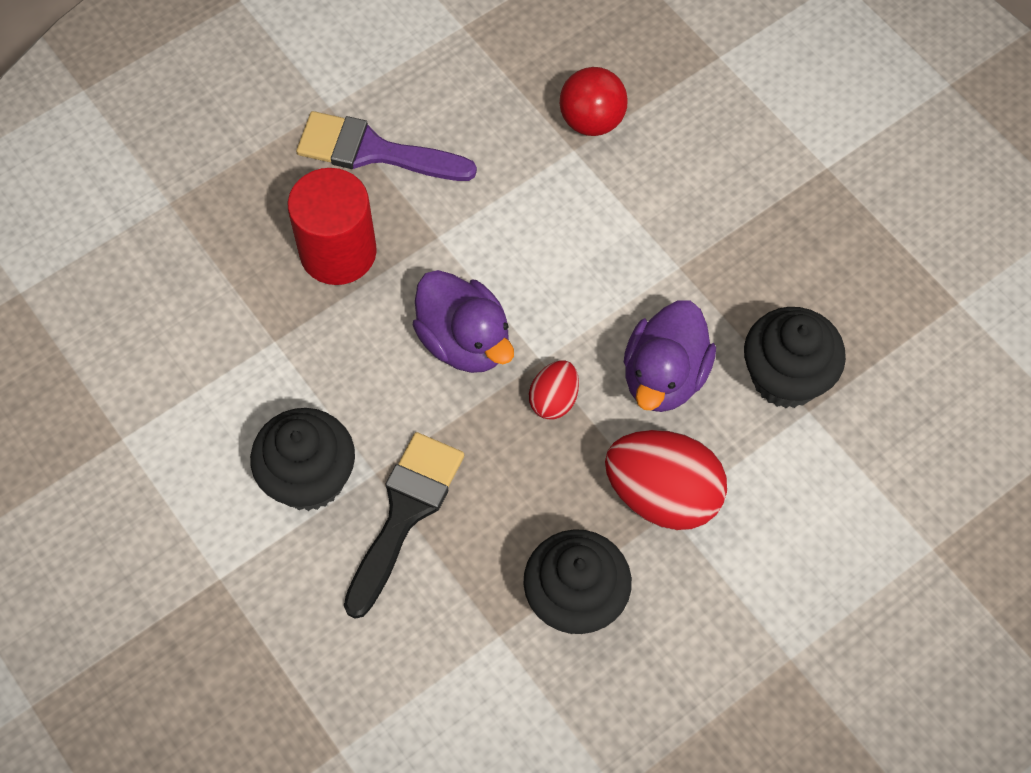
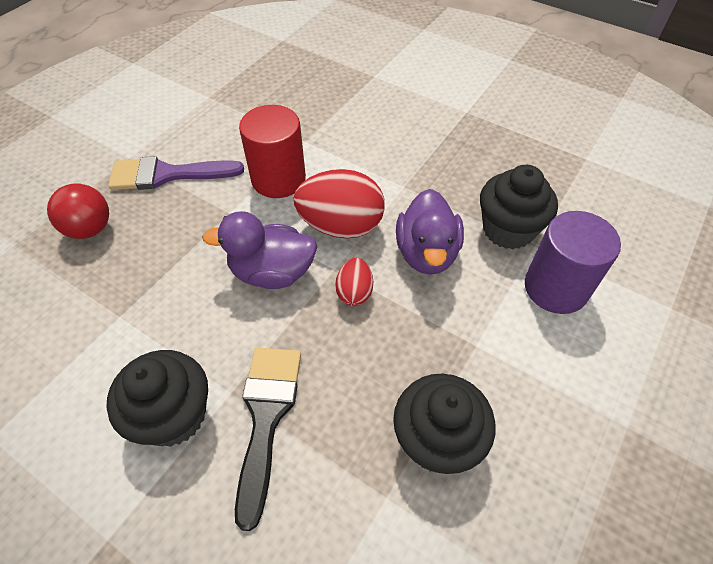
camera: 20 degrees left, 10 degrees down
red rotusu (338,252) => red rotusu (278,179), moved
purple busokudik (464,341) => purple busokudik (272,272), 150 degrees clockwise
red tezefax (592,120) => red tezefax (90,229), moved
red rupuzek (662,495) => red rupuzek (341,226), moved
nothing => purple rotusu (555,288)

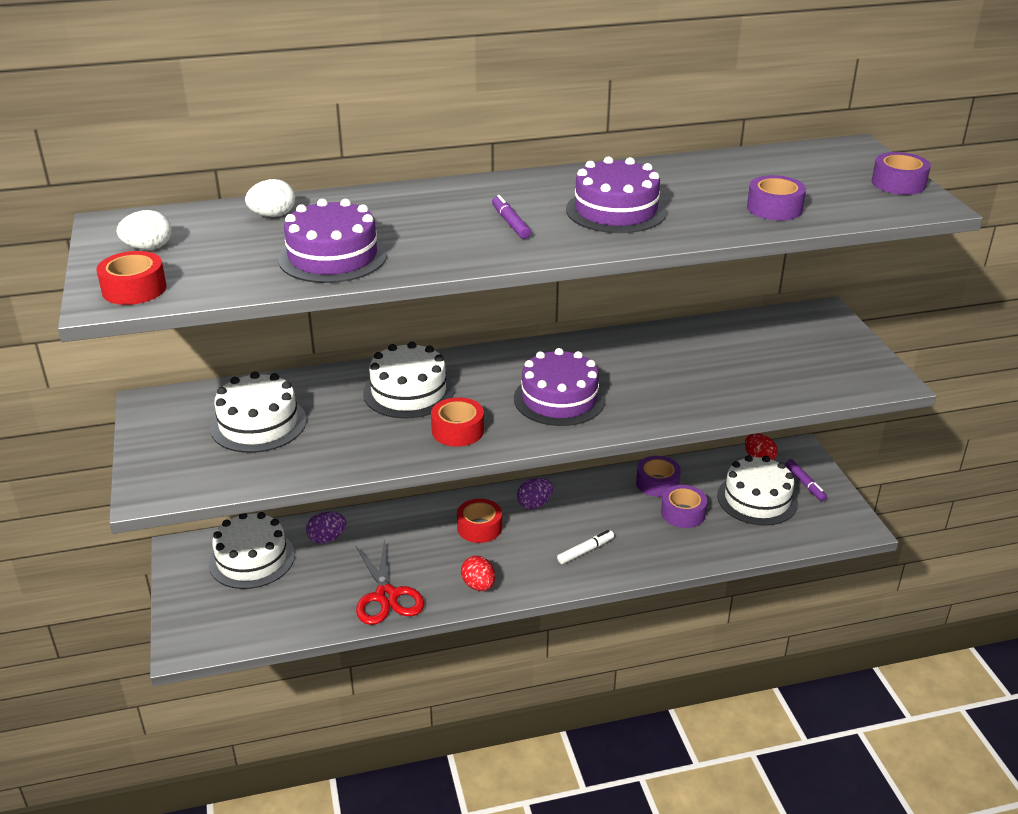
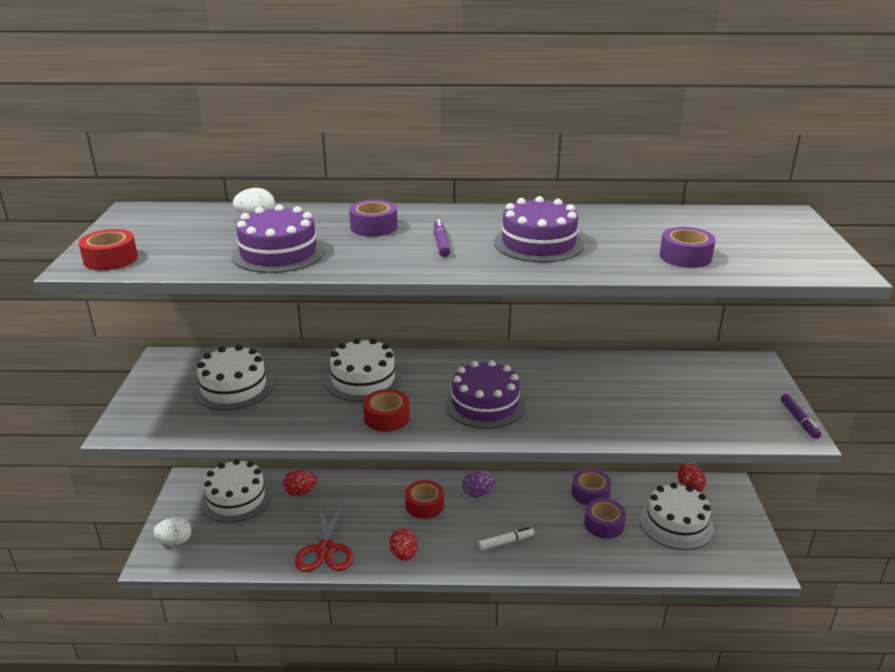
camera: 15 degrees right, 5 degrees down
white rupuzek (148,248) => white rupuzek (175,541), moved
purple rupuzek (327,538) => red rupuzek (300,492)
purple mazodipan (805,484) => purple mazodipan (799,420), moved
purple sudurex (898,183) => purple sudurex (373,227), moved

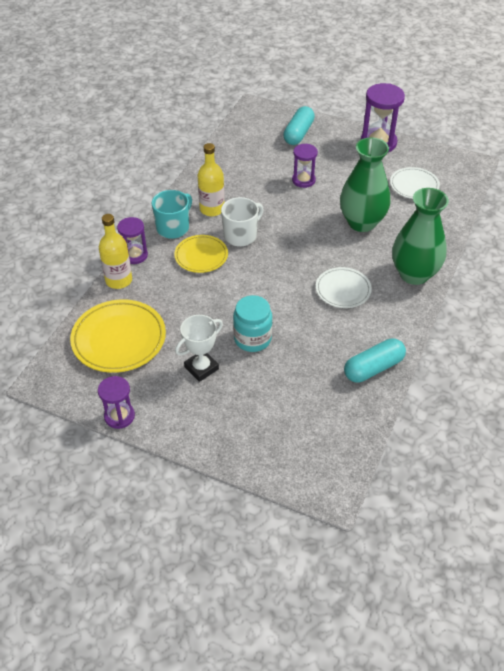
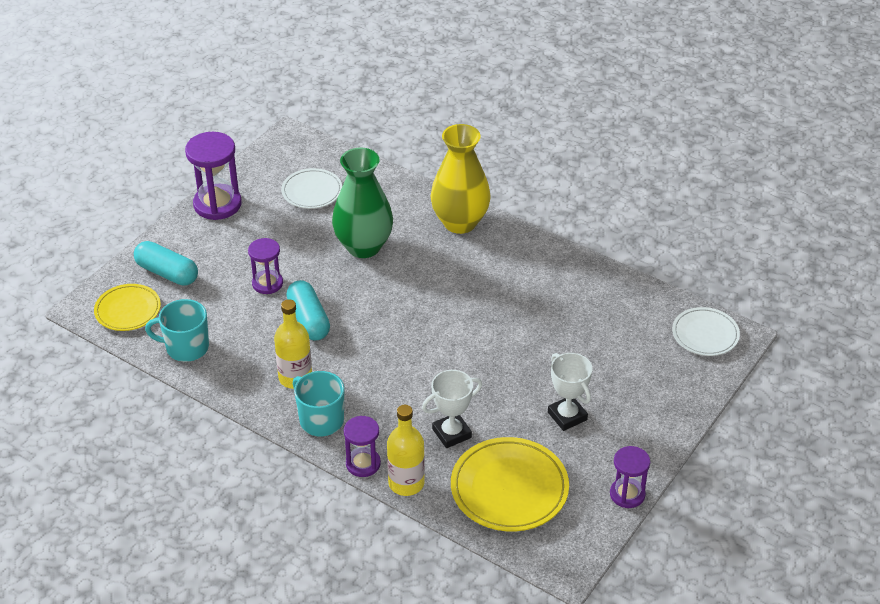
camera: 80 degrees left, 5 degrees down
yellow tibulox (201,256) => yellow tibulox (128,310), moved
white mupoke (241,235) => nothing
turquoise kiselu (252,339) => nothing
white tibulox (343,290) => white tibulox (705,334), moved
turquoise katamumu (373,368) => turquoise katamumu (308,320), moved
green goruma (414,274) => yellow goruma (460,222)
nothing => turquoise mupoke (186,347)
nothing => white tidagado (452,433)

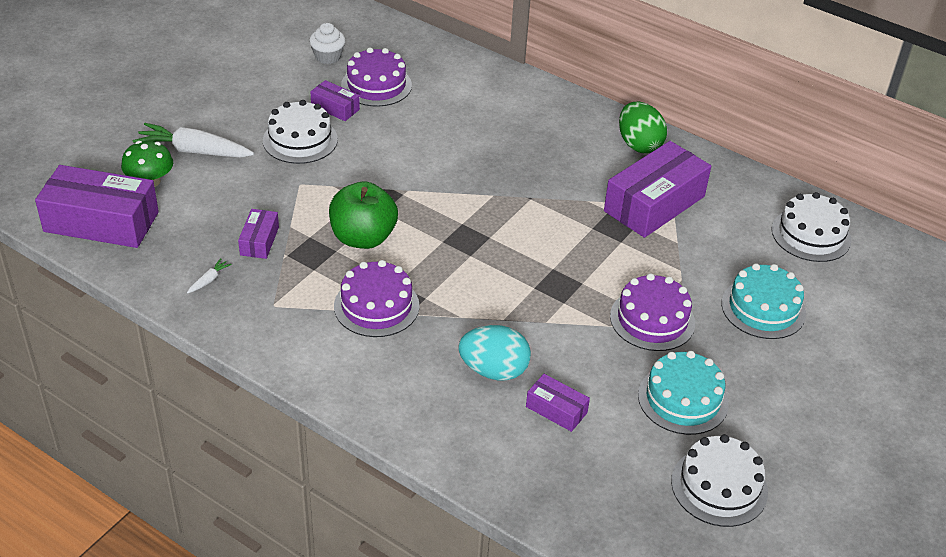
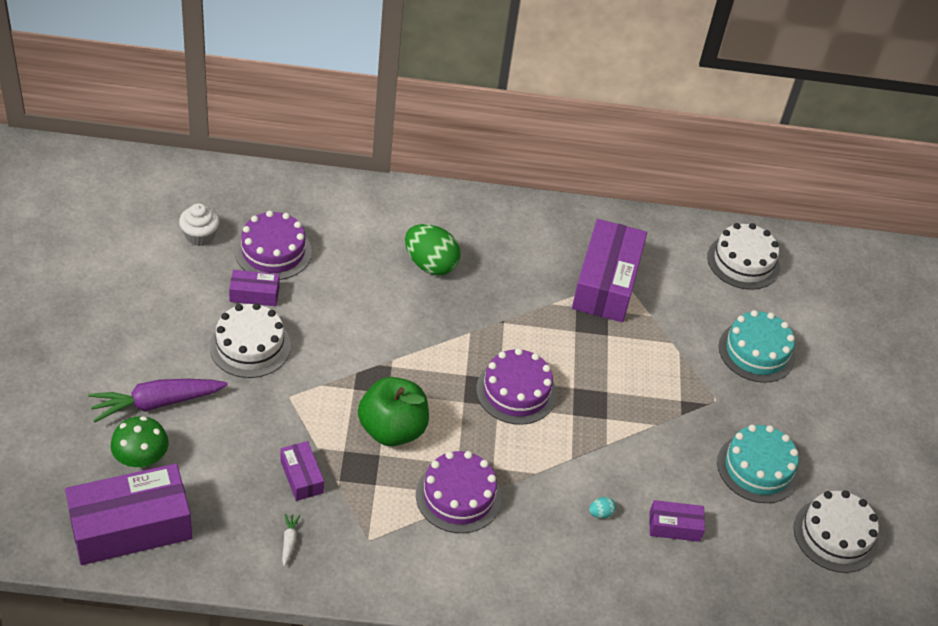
camera: 35 degrees left, 5 degrees up
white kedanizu (194,151) => purple kedanizu (157,403)
turquoise rupuzek (494,370) => turquoise rupuzek (600,513), x0.41
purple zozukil (652,319) => purple zozukil (516,391), moved
green rupuzek (639,145) => green rupuzek (430,264), moved

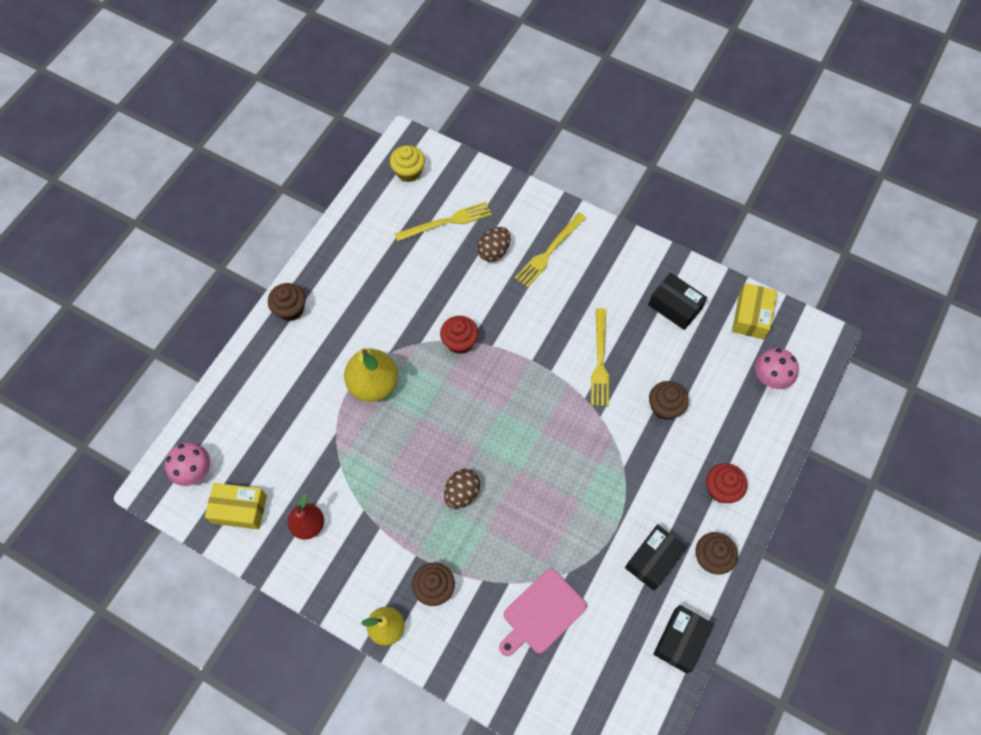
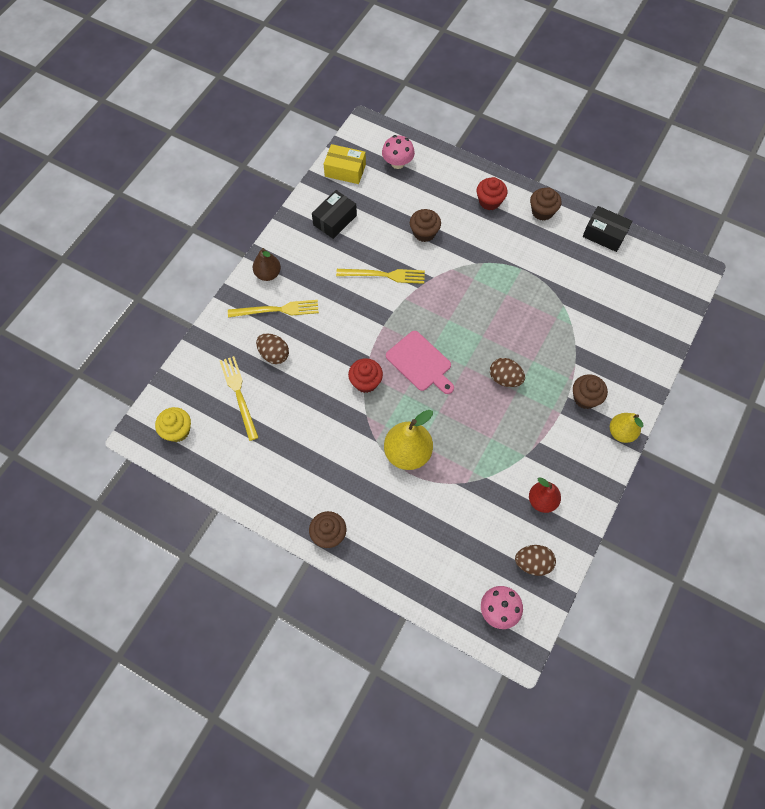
camera: 90 degrees left, 0 degrees up
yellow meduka (239,509) => brown rupuzek (533,563)
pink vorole (542,613) => pink vorole (420,363), moved
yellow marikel (549,252) => yellow marikel (277,310), 45 degrees counterclockwise
black meduka (653,560) => nothing
nothing => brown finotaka (268,274)

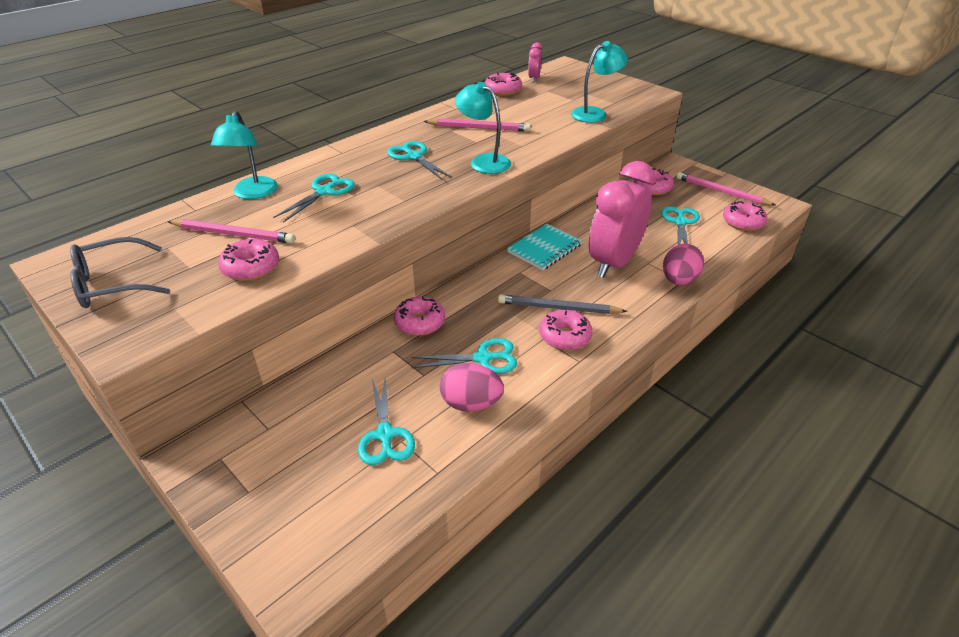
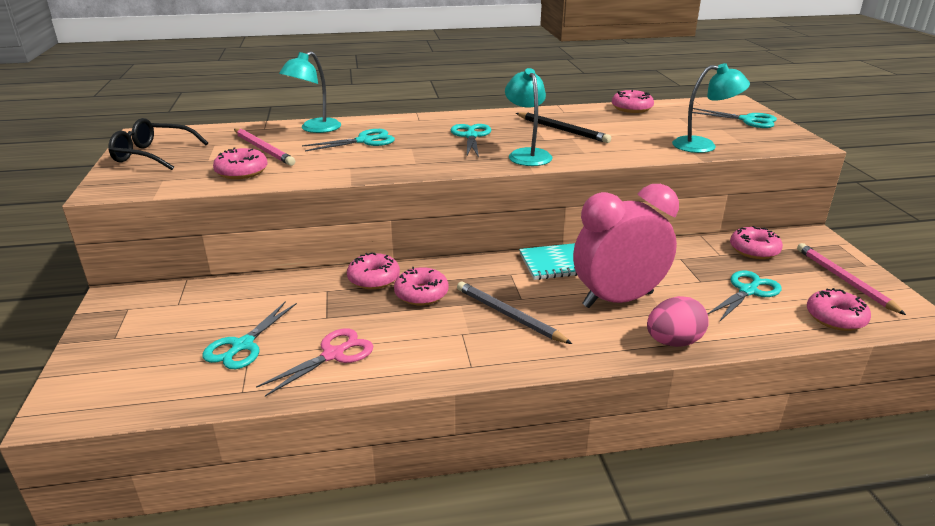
camera: 35 degrees right, 10 degrees down
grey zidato (112,284) => black zidato (153,155)
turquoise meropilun (483,358) => turquoise meropilun (747,120), moved
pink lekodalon (479,128) => black lekodalon (562,130)
pink rupuzek (471,403) => pink meropilun (333,355)
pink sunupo (534,79) => nothing
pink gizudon (565,336) => pink gizudon (421,294), moved

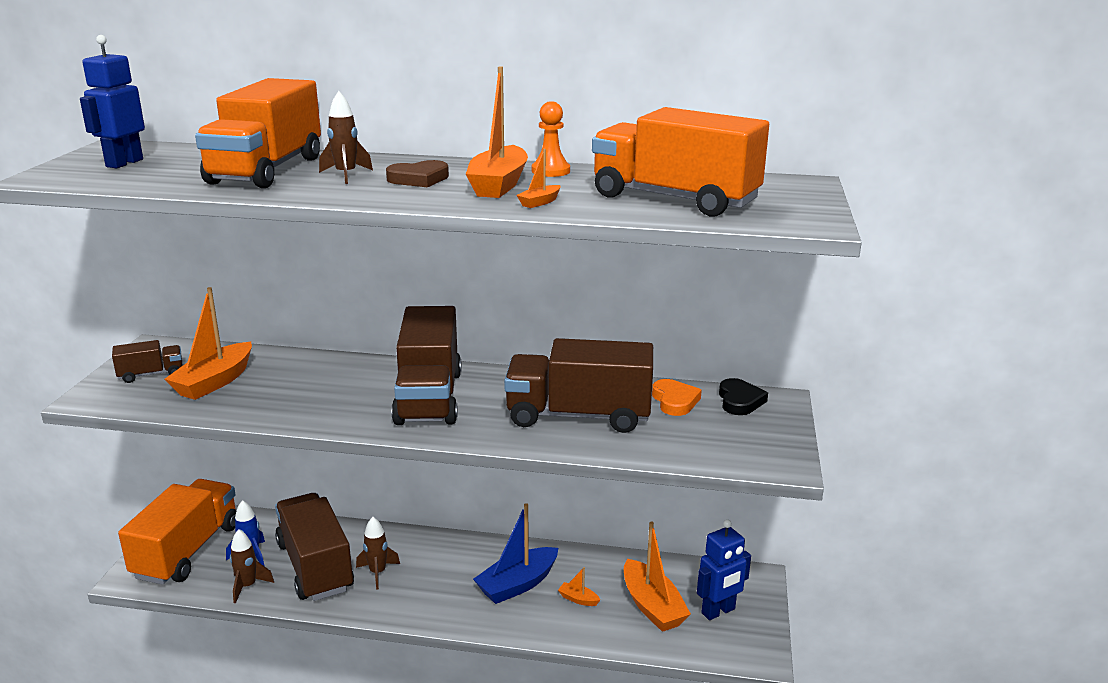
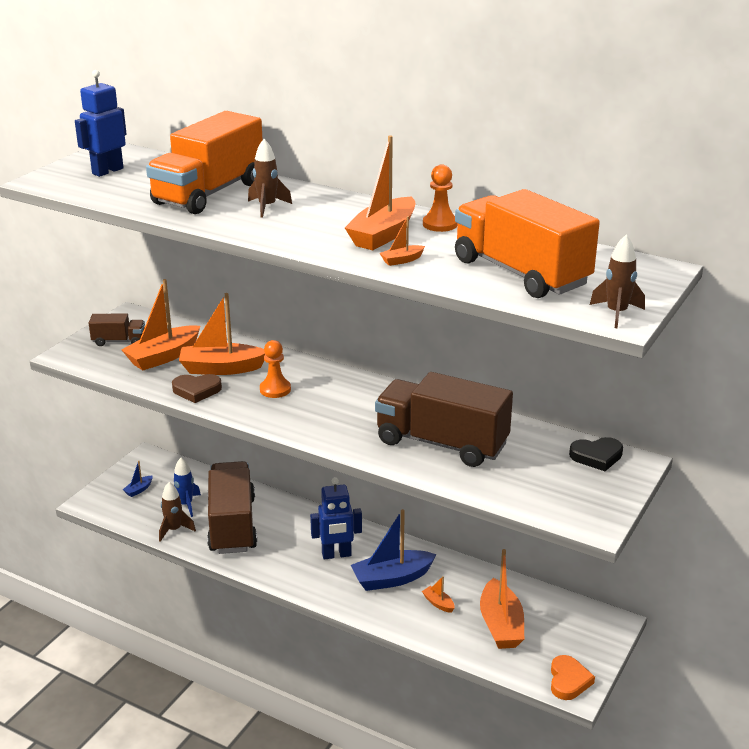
camera: 20 degrees right, 5 degrees up
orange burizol (187,551) => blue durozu (138,490)
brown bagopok (378,573) => brown bagopok (616,313), moved
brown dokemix (419,179) => brown dokemix (196,390), moved
brown burizol (429,397) => nothing
orange dokemix (675,401) => orange dokemix (568,681), moved
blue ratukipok (718,611) => blue ratukipok (336,555), moved
black dokemix (739,401) => black dokemix (596,456), 60 degrees clockwise
nothing => orange durozu (221,368)
nothing => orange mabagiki (275,389)

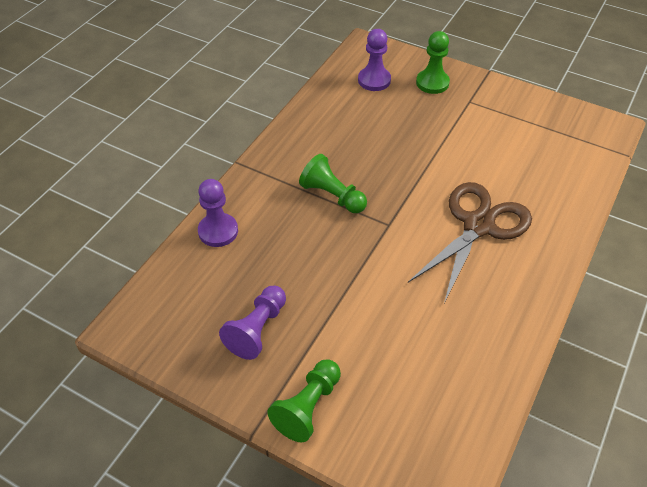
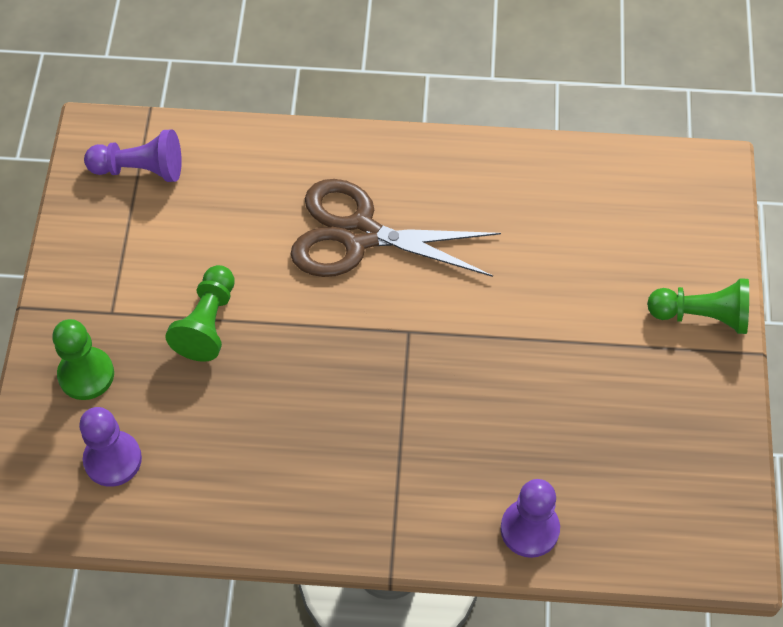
camera: 115 degrees left, 10 degrees up
purple mabagiki (257,329) => purple mabagiki (140,169), moved
green mabagiki (332,195) => green mabagiki (207,323), moved

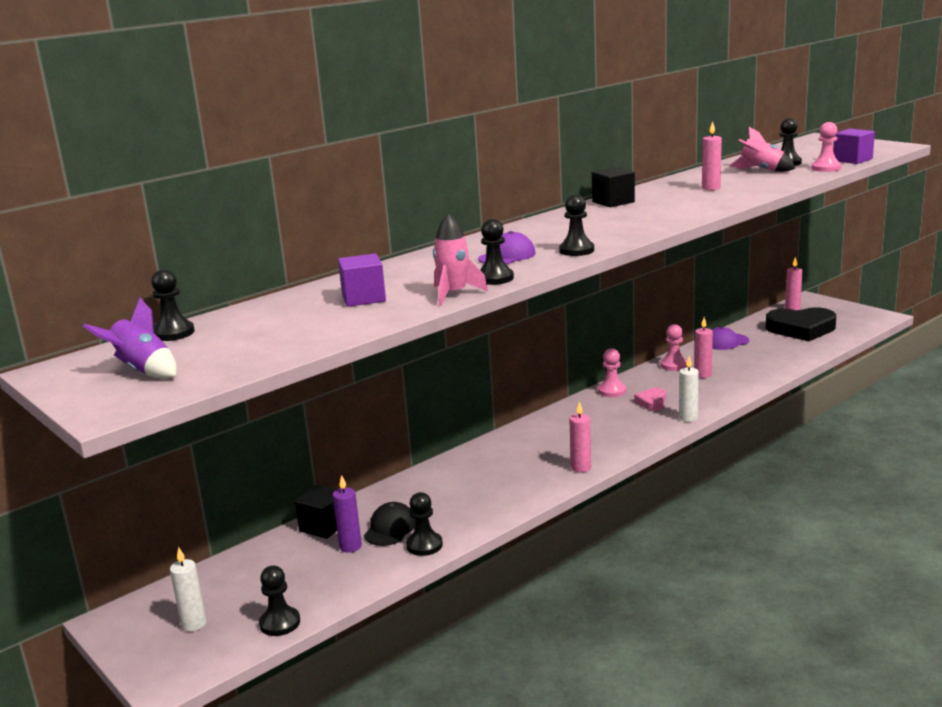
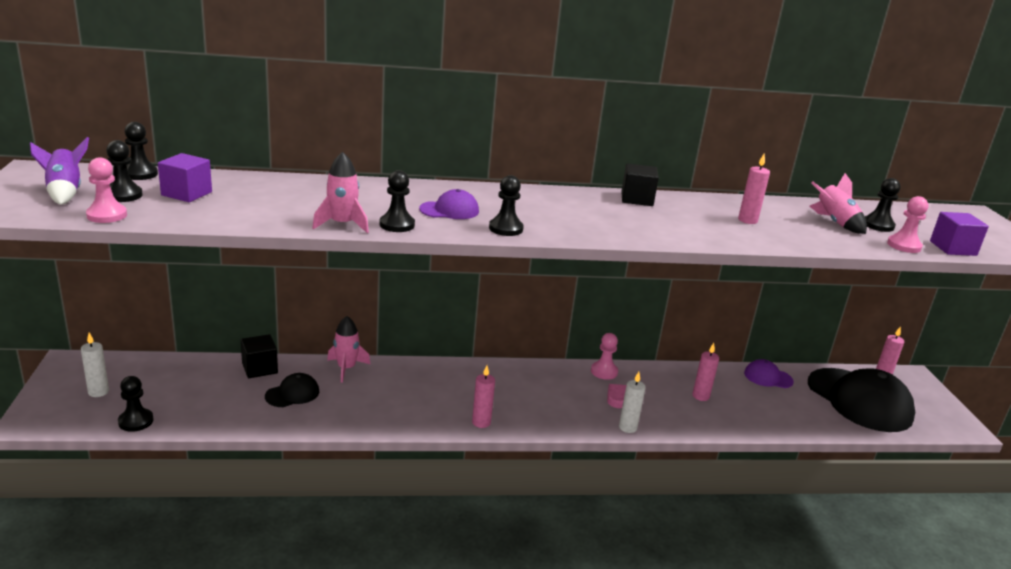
camera: 30 degrees right, 5 degrees up
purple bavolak (350,547) => nothing
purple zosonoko (363,298) => purple zosonoko (186,193), moved
black mabagiki (424,545) => black mabagiki (123,195), moved
pink mabagiki (674,365) => pink mabagiki (107,215), moved
black dokemix (801,329) => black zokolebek (859,400)
nothing => pink bagopok (346,368)

